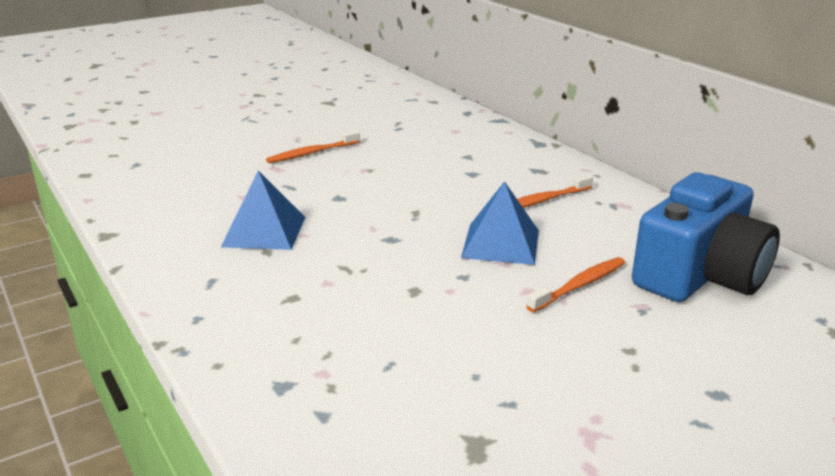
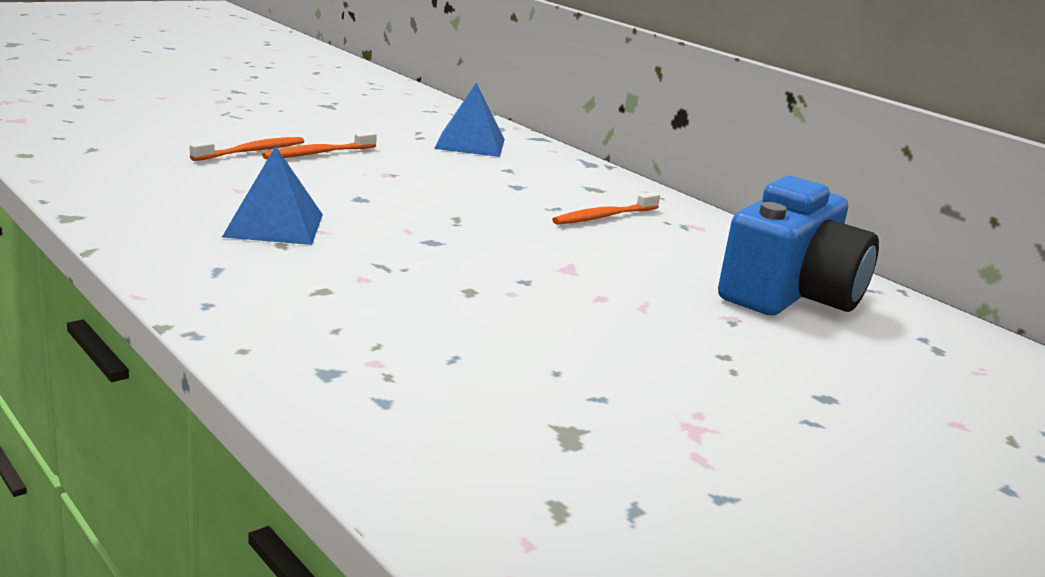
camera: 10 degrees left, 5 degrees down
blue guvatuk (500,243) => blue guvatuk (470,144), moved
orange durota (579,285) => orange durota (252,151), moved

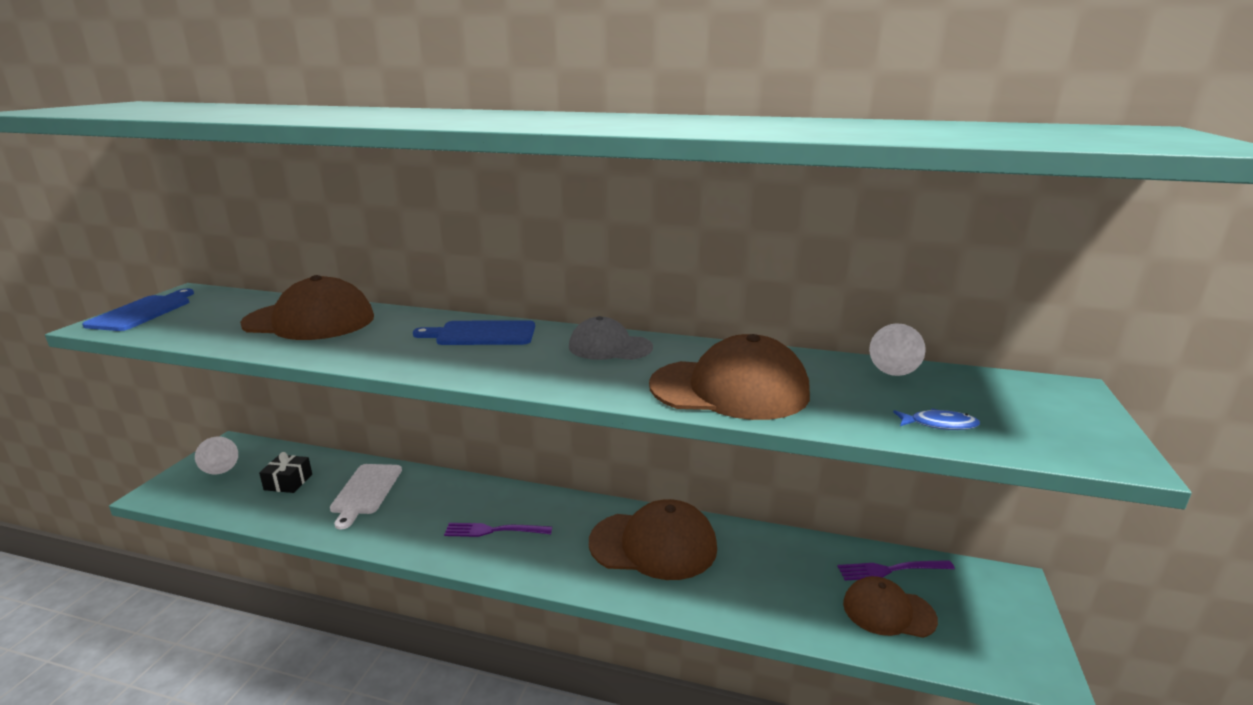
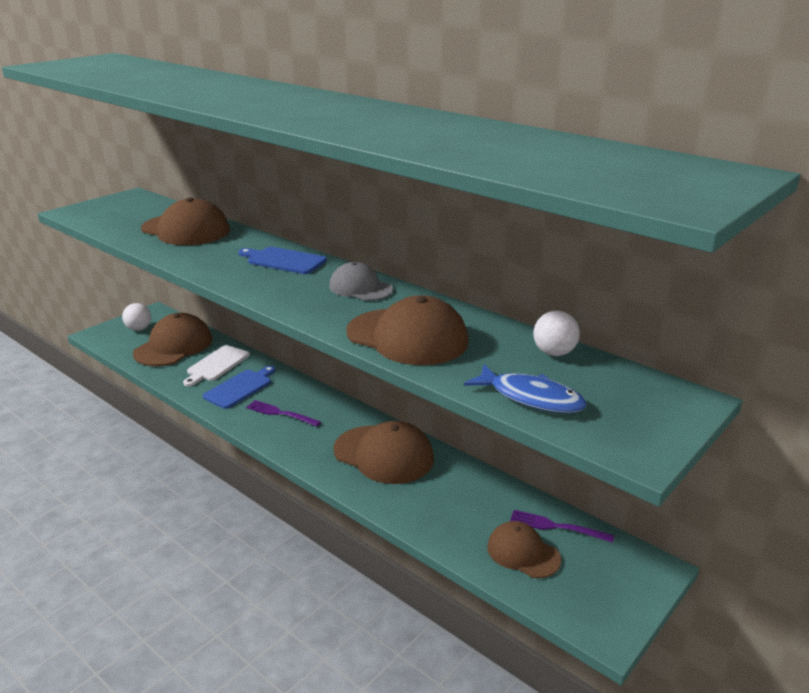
camera: 25 degrees right, 5 degrees up
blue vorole (143,312) => blue vorole (240,388), moved
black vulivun (288,482) => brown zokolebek (173,346)
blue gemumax (939,424) => blue gemumax (531,398), x1.83

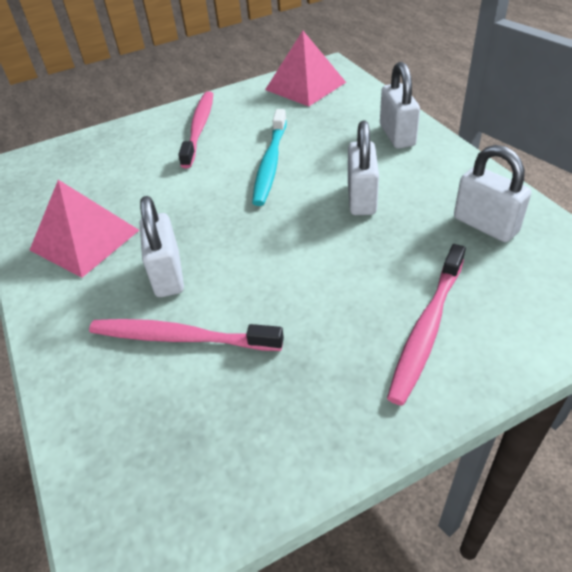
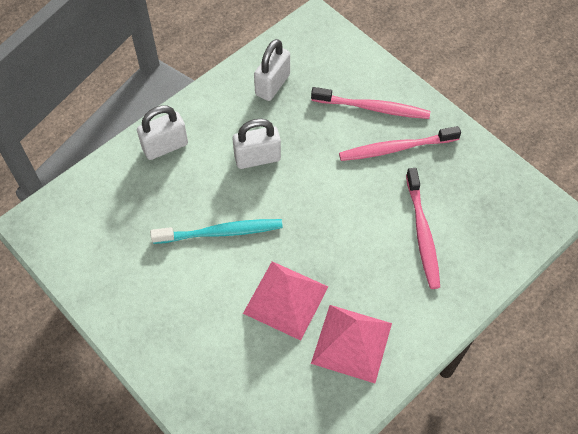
camera: 110 degrees left, 15 degrees up
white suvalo (168,275) => nothing
pink durota (199,128) => pink durota (396,148), moved
pink guvatuk (305,86) => pink guvatuk (285,299), moved

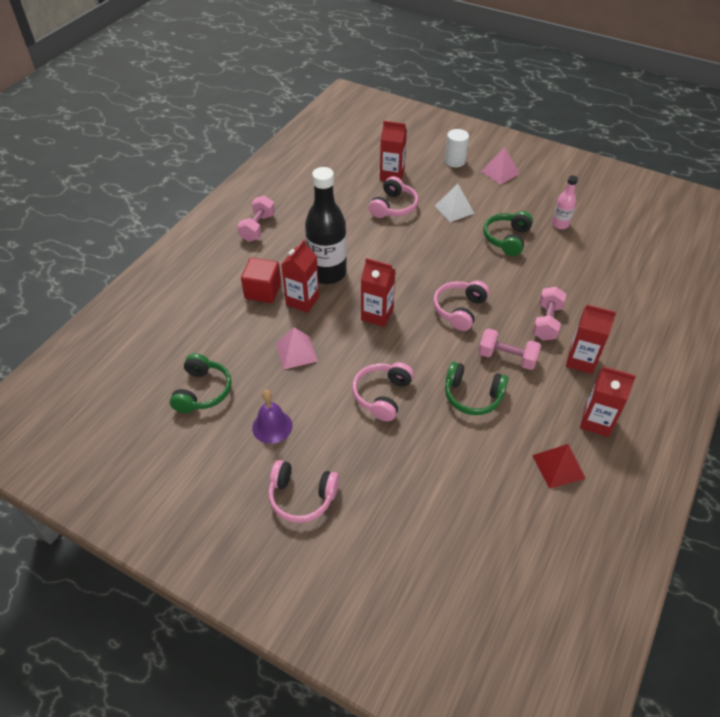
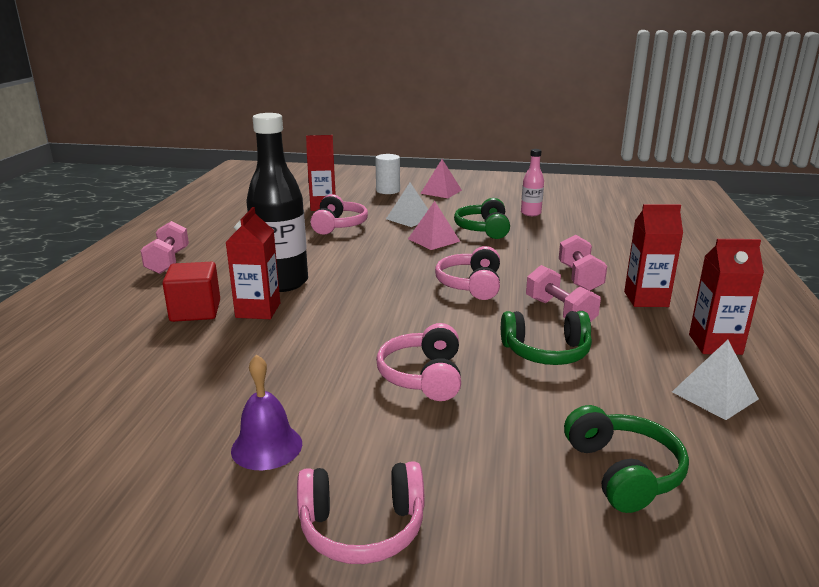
camera: 20 degrees left, 25 degrees down
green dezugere (202,391) => green dezugere (623,472), moved
pink guvatuk (296,352) => pink guvatuk (433,240), moved
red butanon (377,315) => nothing
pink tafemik (507,358) => pink tafemik (560,312), 60 degrees clockwise
red guvatuk (558,467) => white guvatuk (714,395)

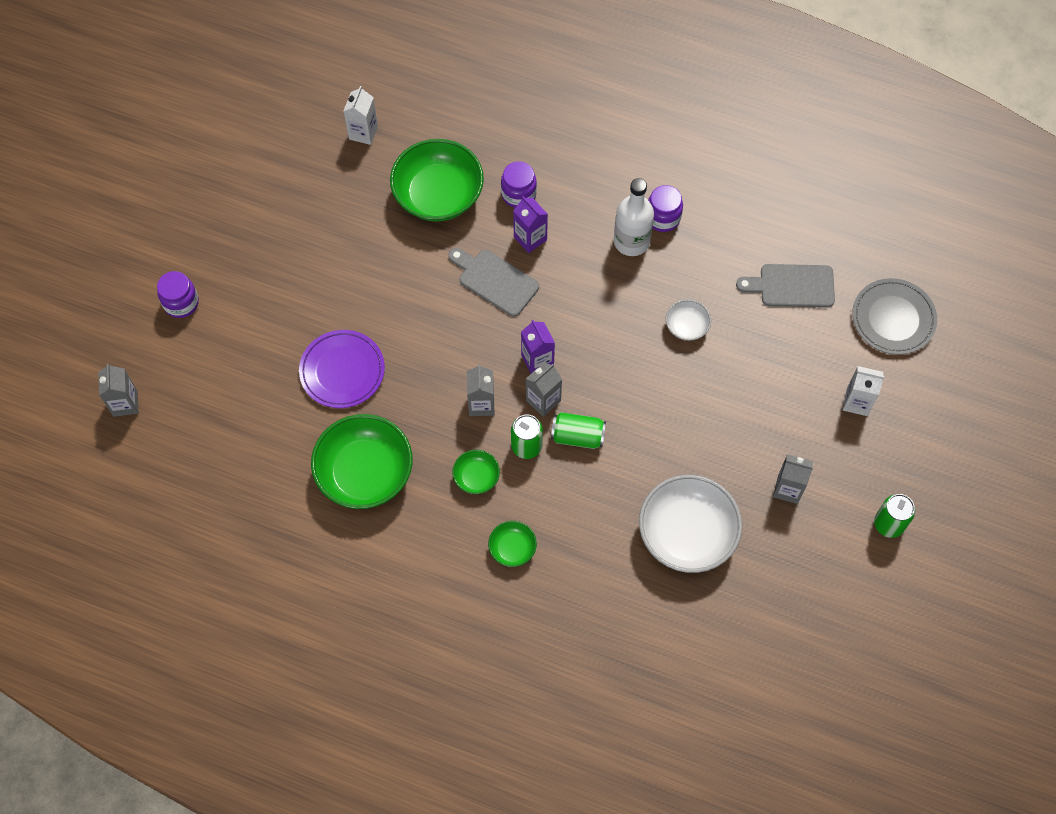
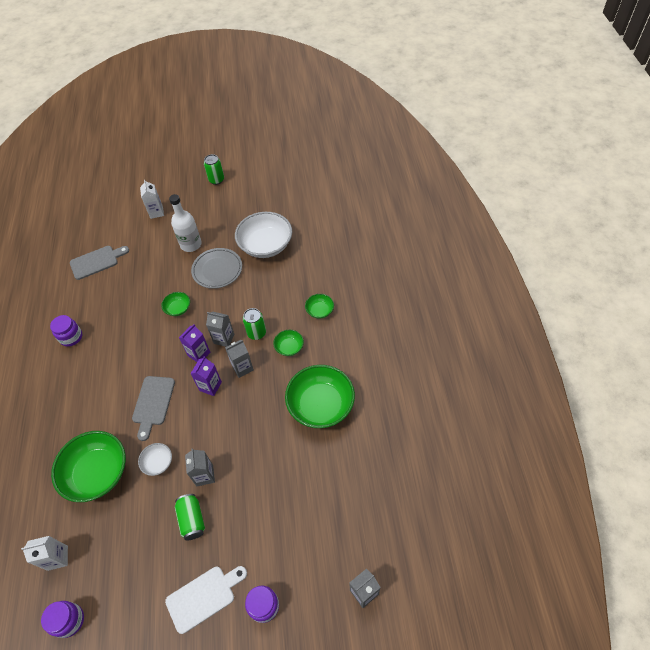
camera: 115 degrees left, 10 degrees down
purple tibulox (342,371) => nothing
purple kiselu (518,194) => purple kiselu (69,620), moved
purple butanon (530,238) => purple butanon (210,386), moved
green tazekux (577,436) => green tazekux (192,520), moved
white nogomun (631,241) => white nogomun (191,244), moved
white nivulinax (686,326) => white nivulinax (158,462), moved
grey vorole (792,286) => grey vorole (96,261), 90 degrees counterclockwise
grey butanon (788,489) => grey butanon (204,475), moved
grey tibulox (893,319) => grey tibulox (217,270), moved
nothing => green nivulinax (178,308)
nothing => white vorole (204,596)

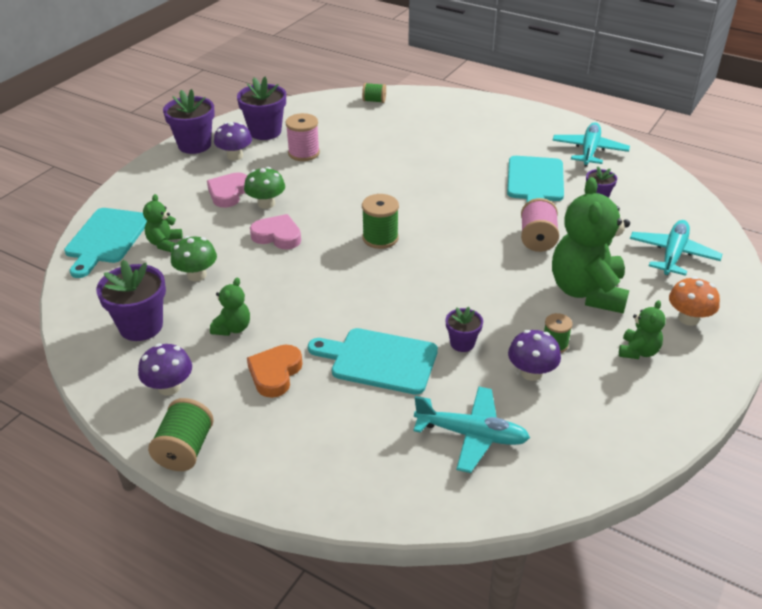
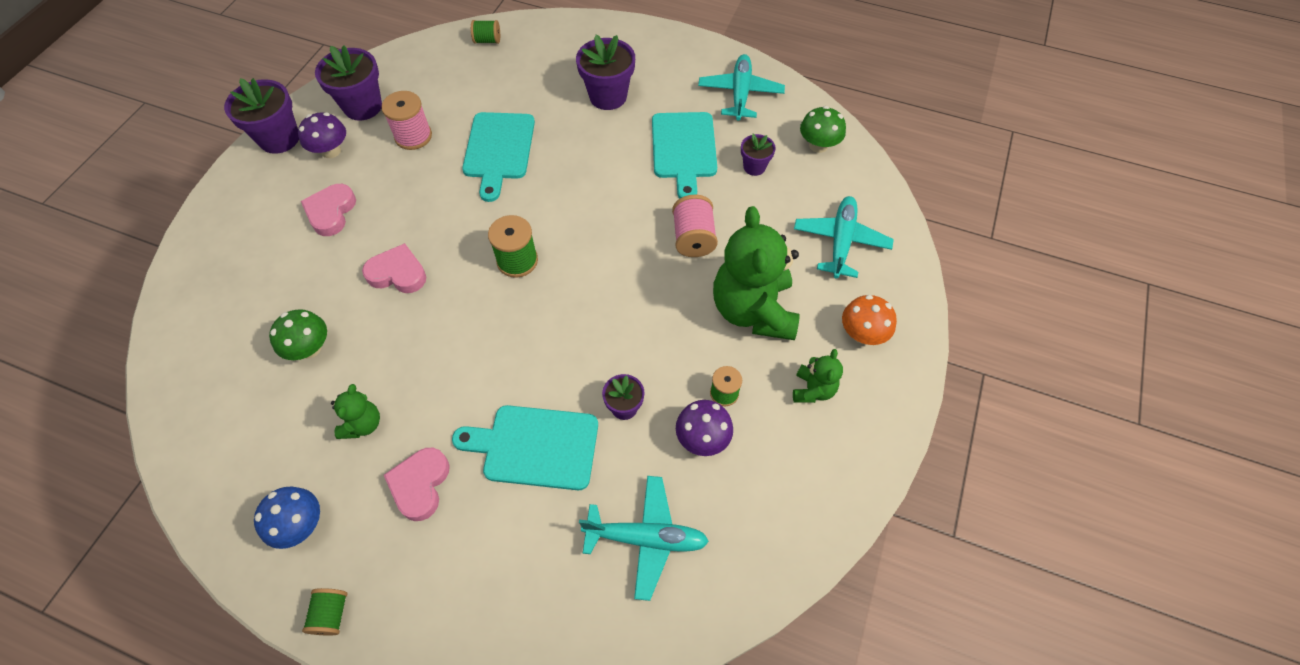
camera: 10 degrees left, 20 degrees up
turquoise vorole (106,239) => turquoise vorole (498,150), moved
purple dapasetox (141,326) => purple dapasetox (608,96), moved
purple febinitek (169,387) => blue febinitek (301,525)
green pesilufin (164,243) => nothing
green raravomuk (185,450) => green raravomuk (331,614), x0.63
green febinitek (266,203) => green febinitek (818,145), moved
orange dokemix (275,373) => pink dokemix (420,485)

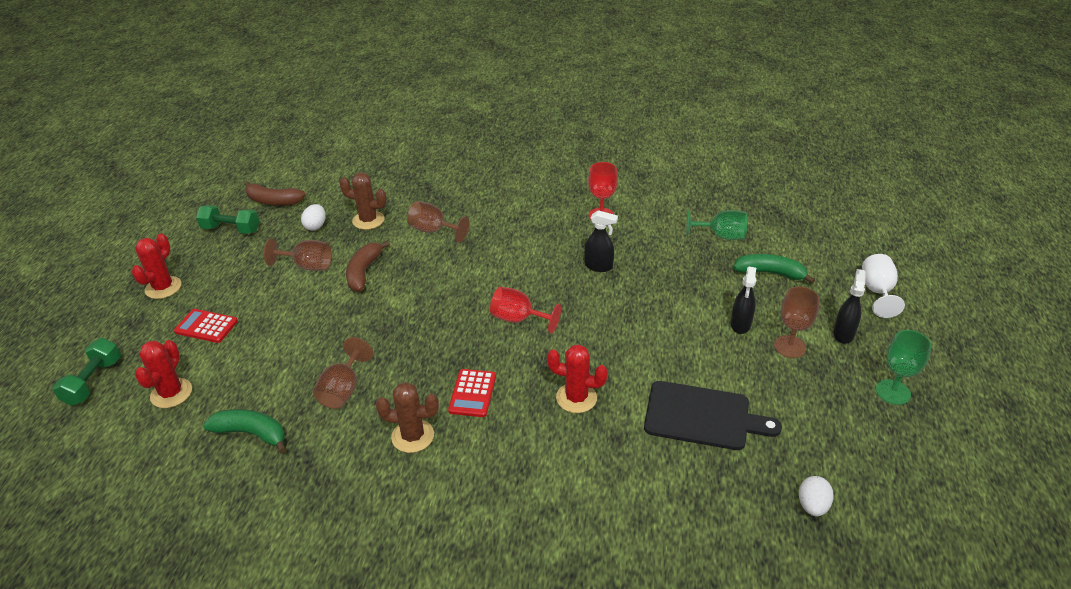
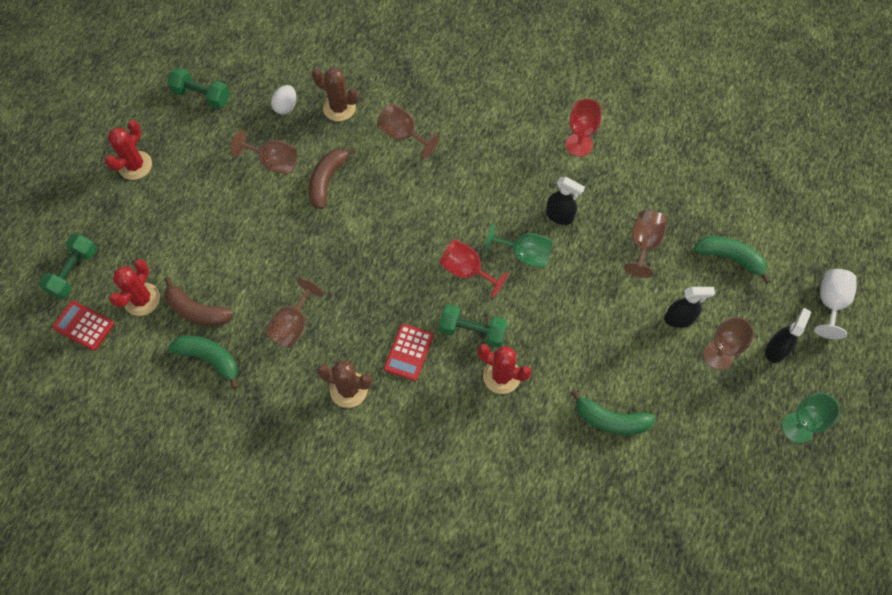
camera: 10 degrees right, 25 degrees up
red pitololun (206,326) => red pitololun (84,325), moved
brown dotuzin (273,201) => brown dotuzin (197,310), moved
black vorole (702,416) => green dotuzin (611,420)
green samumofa (721,236) => green samumofa (525,254), moved
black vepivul (740,324) => black vepivul (679,319), 120 degrees counterclockwise
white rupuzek (812,506) => nothing
nothing => green tafemik (472,331)
nothing => brown samumofa (644,244)

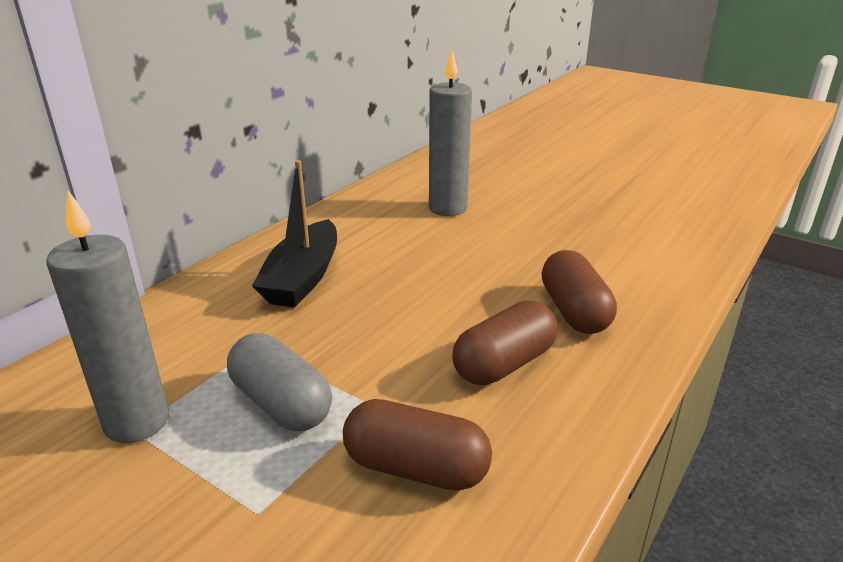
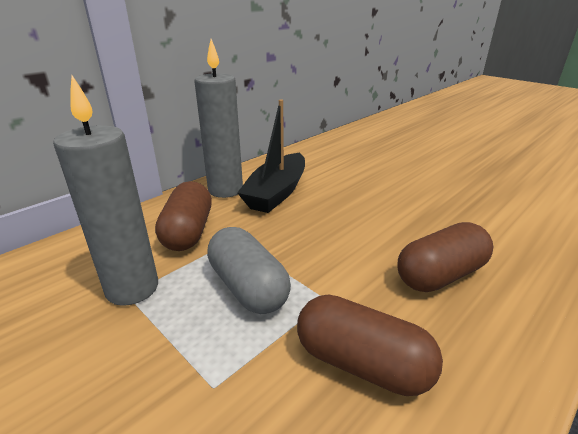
camera: 10 degrees right, 0 degrees up
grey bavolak (448,208) => grey bavolak (225,190), moved
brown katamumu (574,311) => brown katamumu (188,232), moved

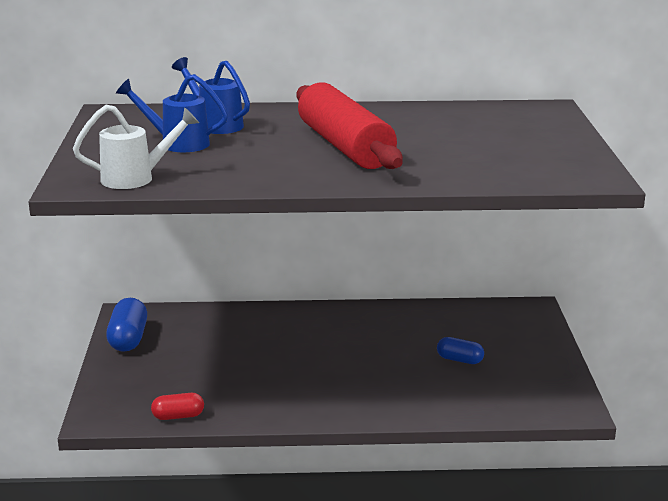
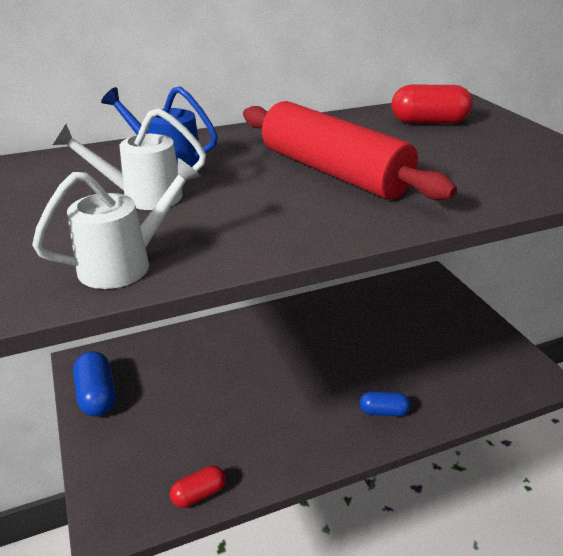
camera: 20 degrees left, 10 degrees up
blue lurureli (177,143) => white lurureli (142,197)
blue katamumu (459,360) => blue katamumu (383,411), moved
nothing => red katamumu (428,122)

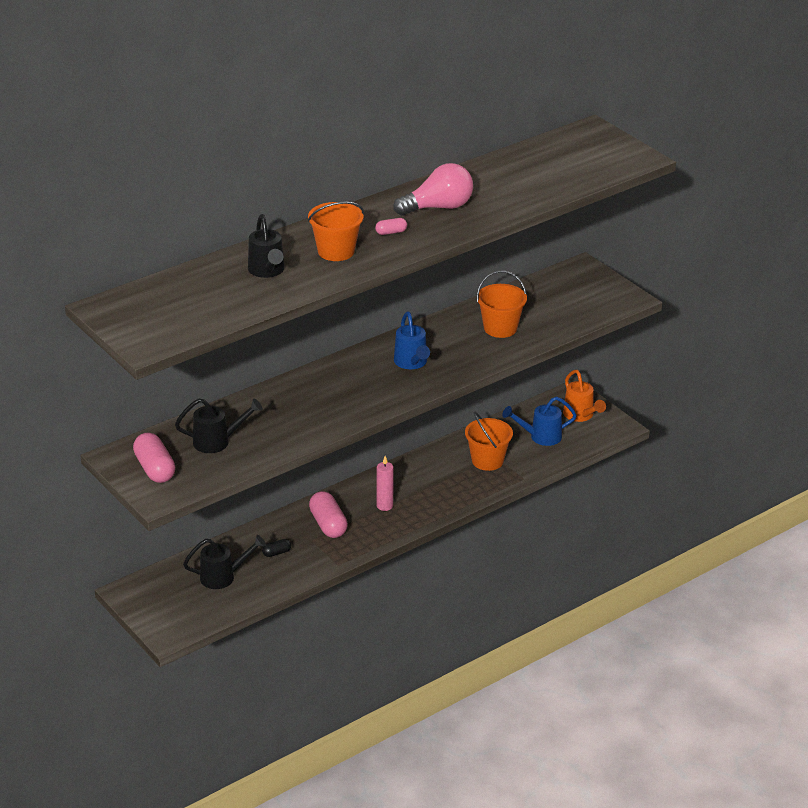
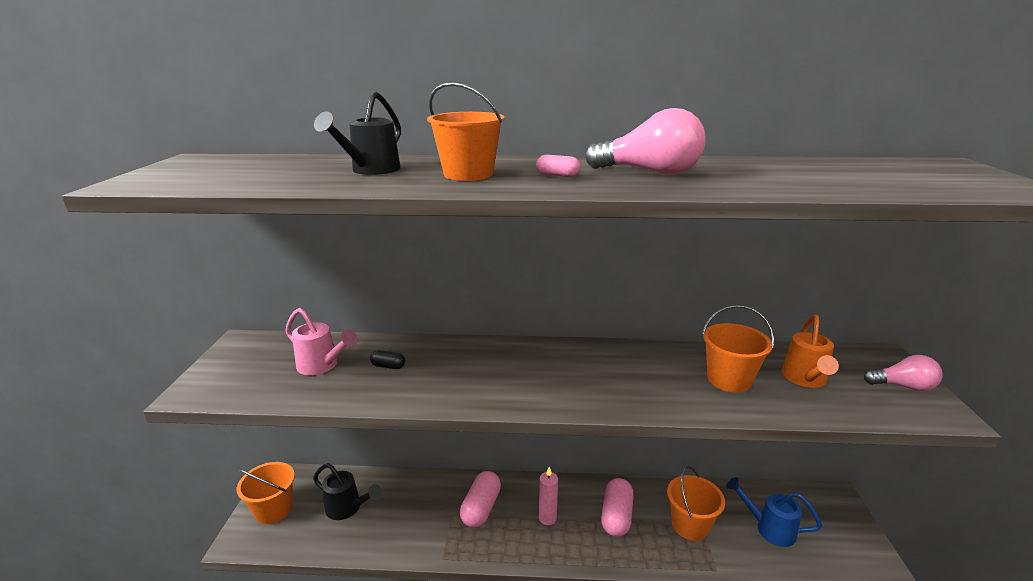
camera: 40 degrees right, 10 degrees down
pink katamumu (155,469) => pink katamumu (616,516), moved
black lurureli (217,442) => pink lurureli (322,366)
black katamumu (276,553) => black katamumu (388,366), moved
blue lurureli (412,363) => nothing
orange lurureli (580,415) => orange lurureli (805,379), moved
nothing => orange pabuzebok (273,510)
nothing => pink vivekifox (903,386)

